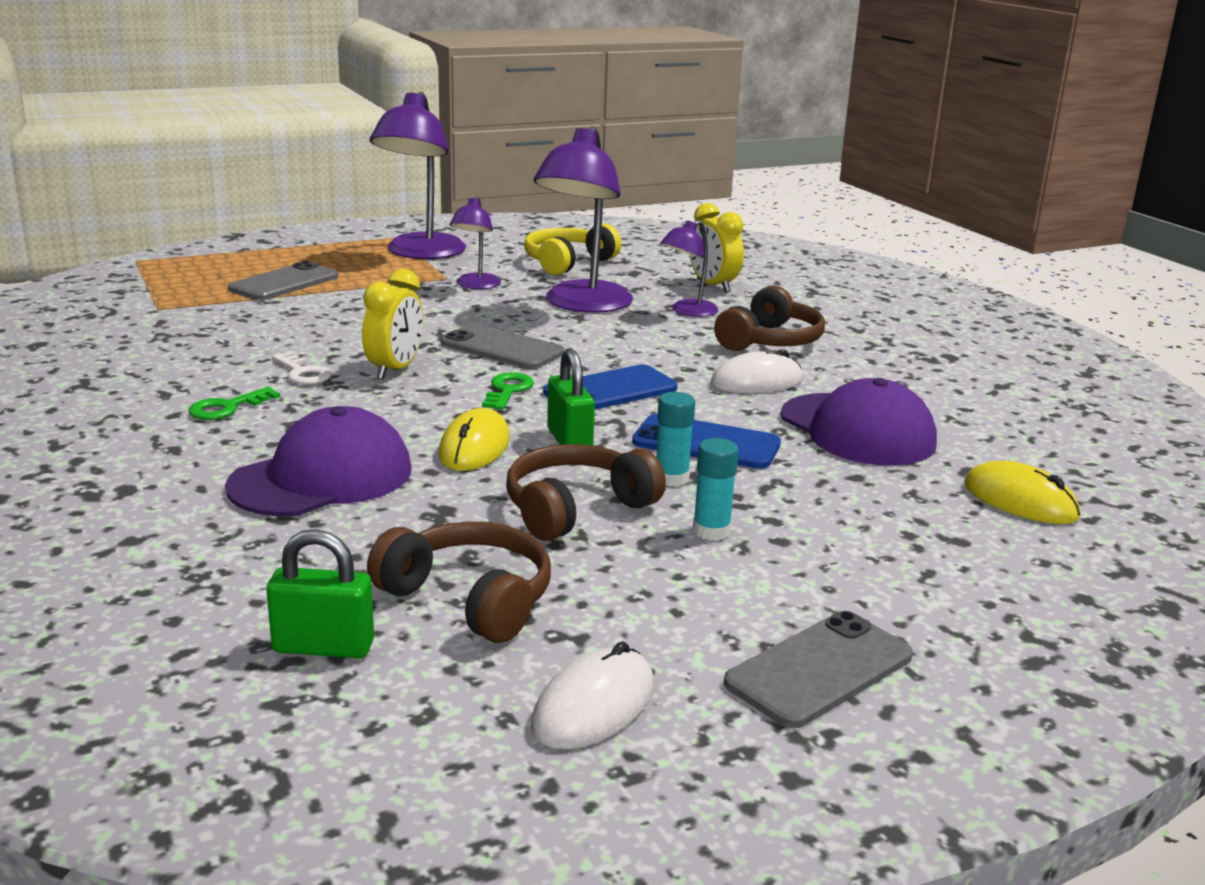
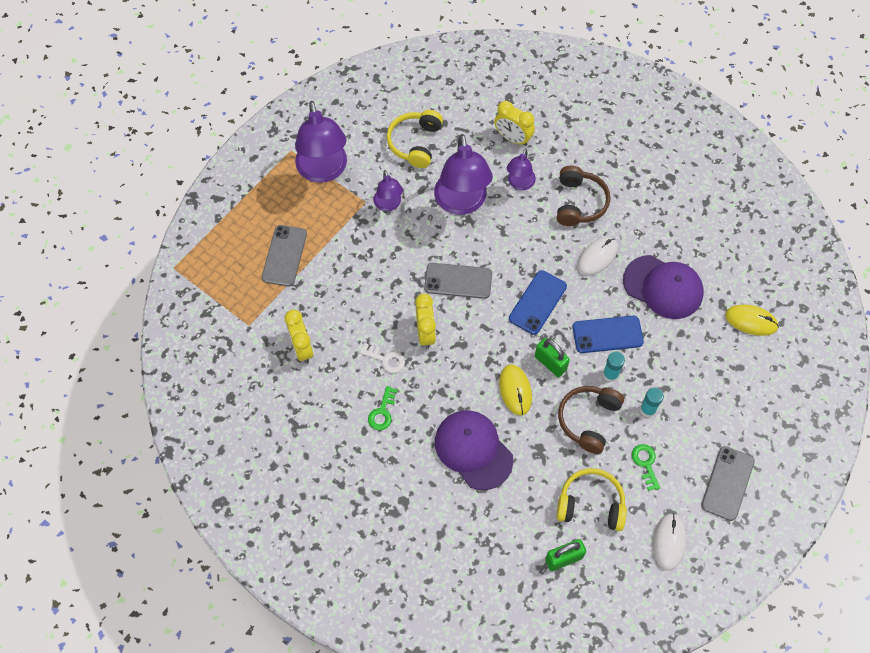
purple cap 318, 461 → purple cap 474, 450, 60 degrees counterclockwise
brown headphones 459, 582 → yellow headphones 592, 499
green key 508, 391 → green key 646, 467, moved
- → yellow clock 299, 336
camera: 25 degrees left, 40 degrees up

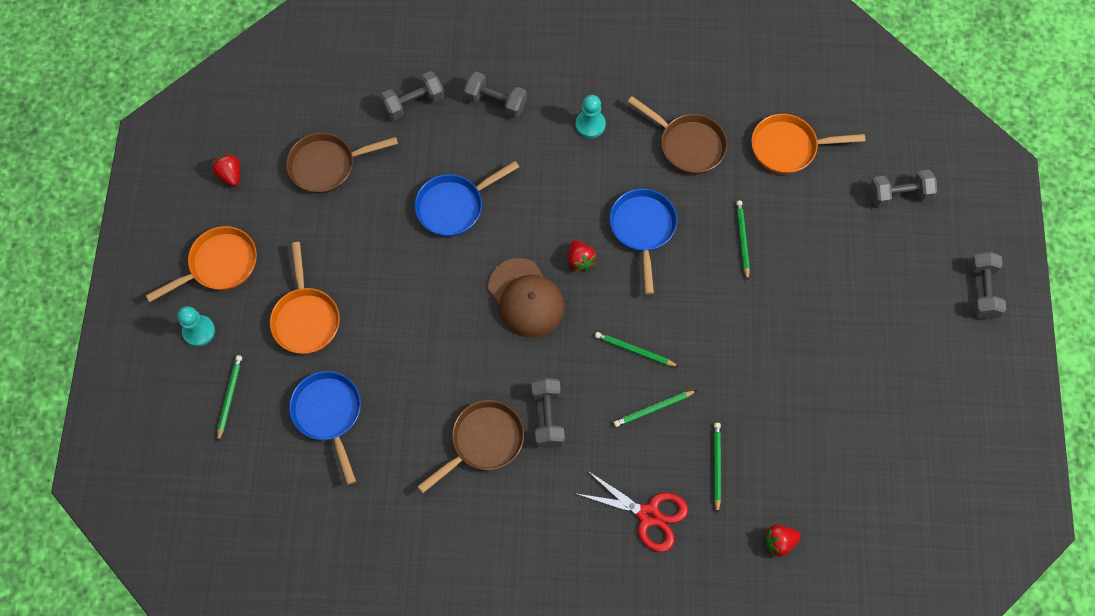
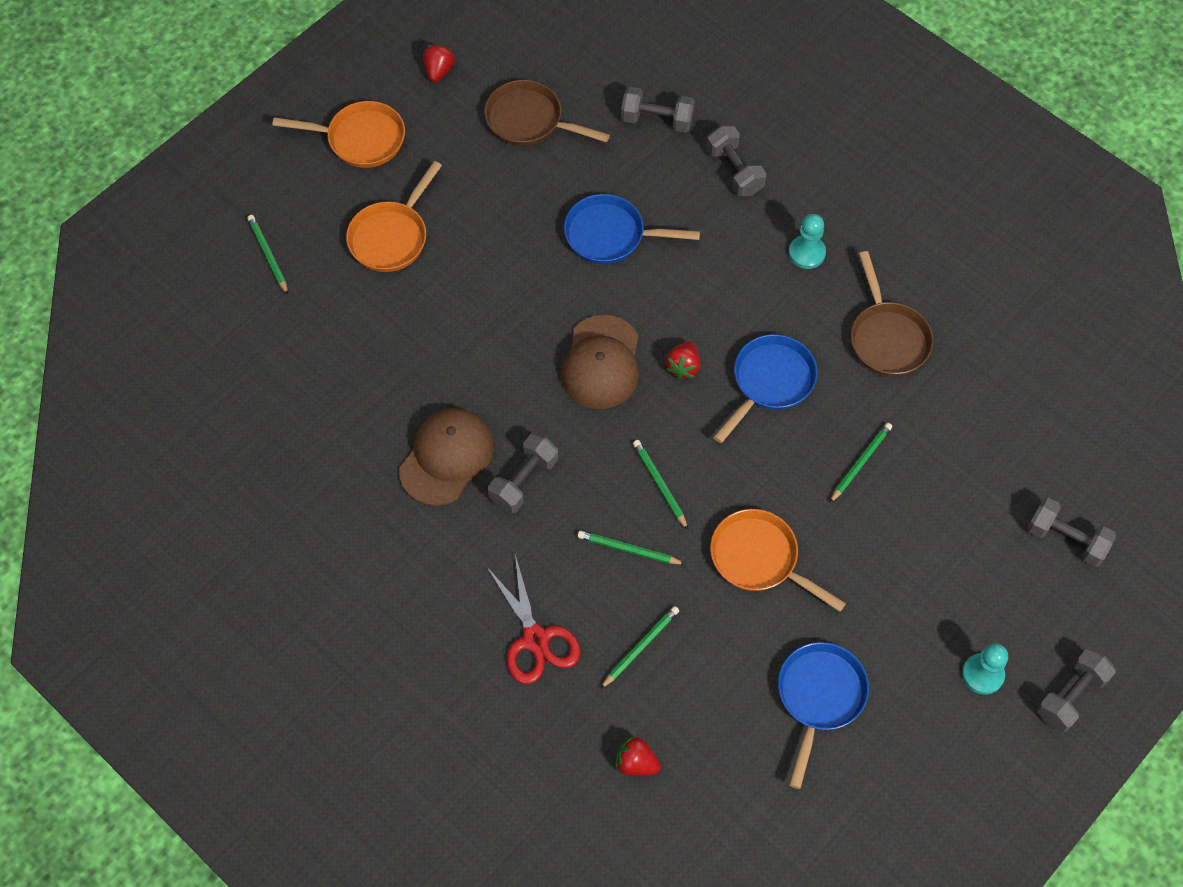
turquoise pawn 196, 326 → turquoise pawn 985, 669, moved
green pencil 229, 398 → green pencil 267, 255, 75 degrees counterclockwise
blue pan 325, 428 → blue pan 823, 715, moved
brown pan 470, 446 → brown cap 446, 457
orange pan 808, 144 → orange pan 778, 560, moved
camera: 40 degrees right, 5 degrees down

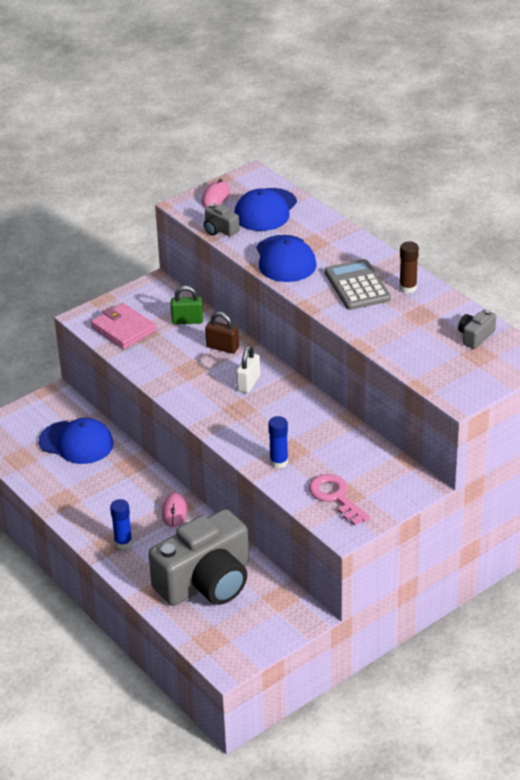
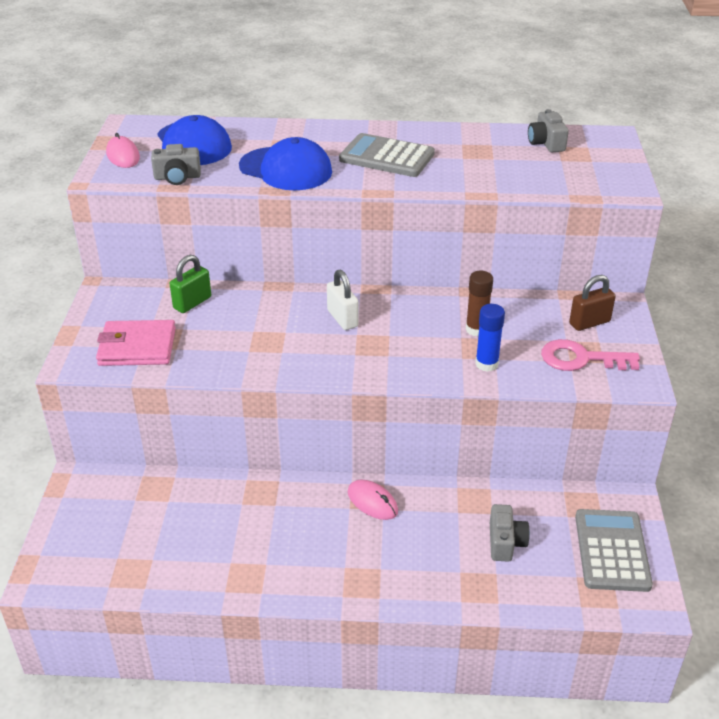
blue cap 76, 441 → -
blue glue stick 121, 524 → -
grey camera 198, 557 → grey camera 510, 533, x0.40
brown padlock 222, 333 → brown padlock 592, 303, moved
brown glue stick 409, 267 → brown glue stick 479, 304, moved
- → grey calculator 614, 550
camera: 50 degrees left, 0 degrees up

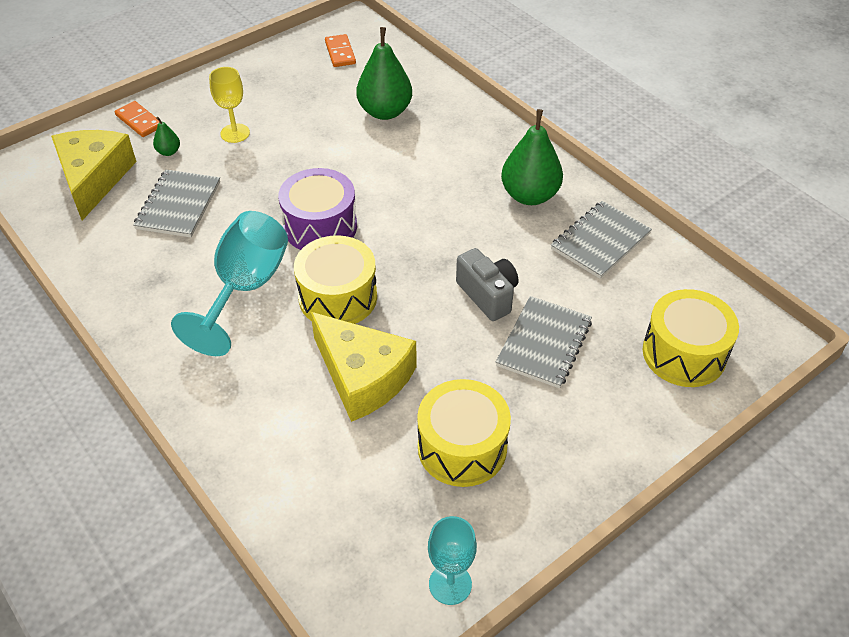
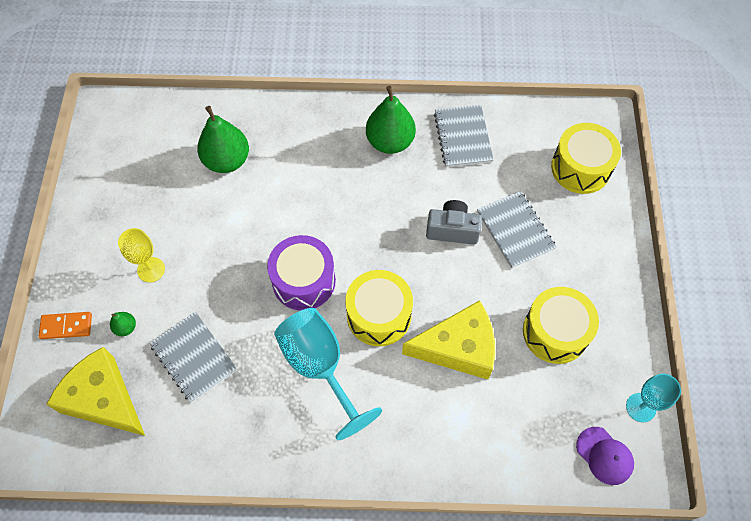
orange domino 340, 50 → -
- → purple cap 605, 456
camera: 50 degrees left, 15 degrees up

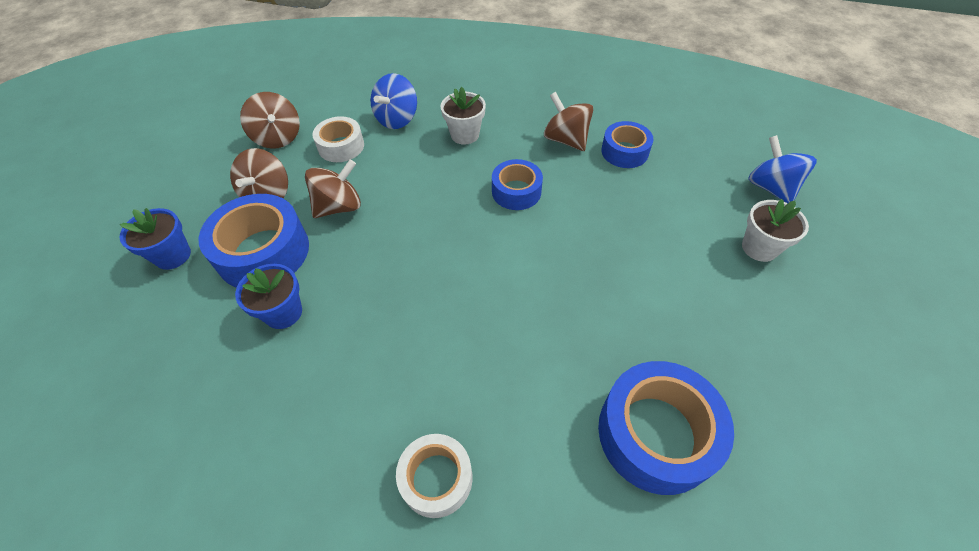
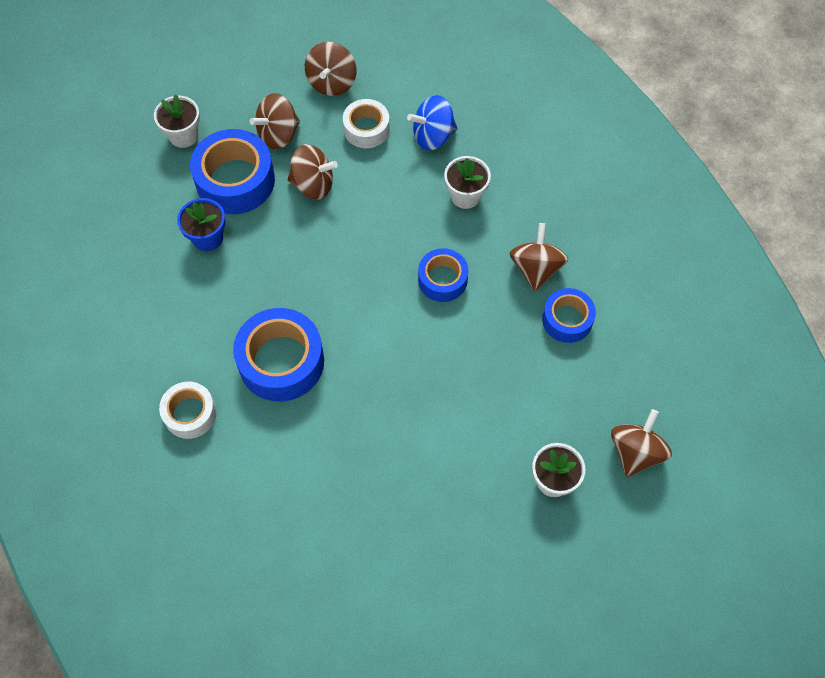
blue flower pot 155, 239 → white flower pot 177, 121
blue tape 666, 428 → blue tape 278, 355, moved
blue spinning top 782, 169 → brown spinning top 641, 443
camera: 45 degrees right, 10 degrees up

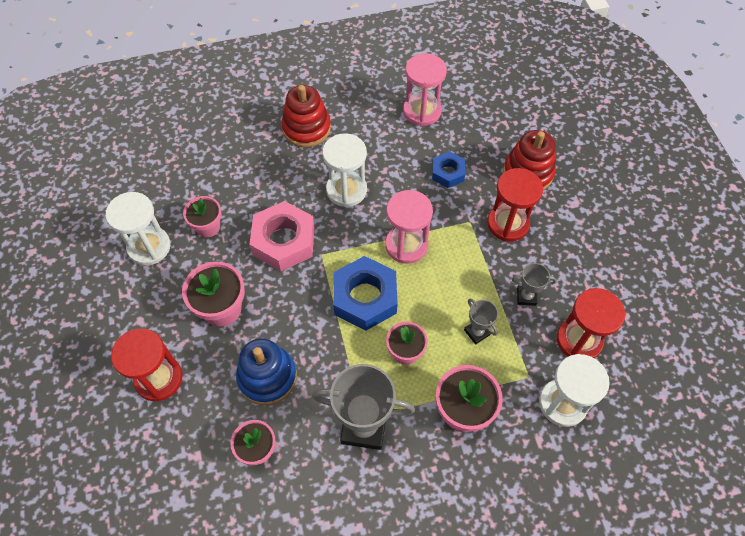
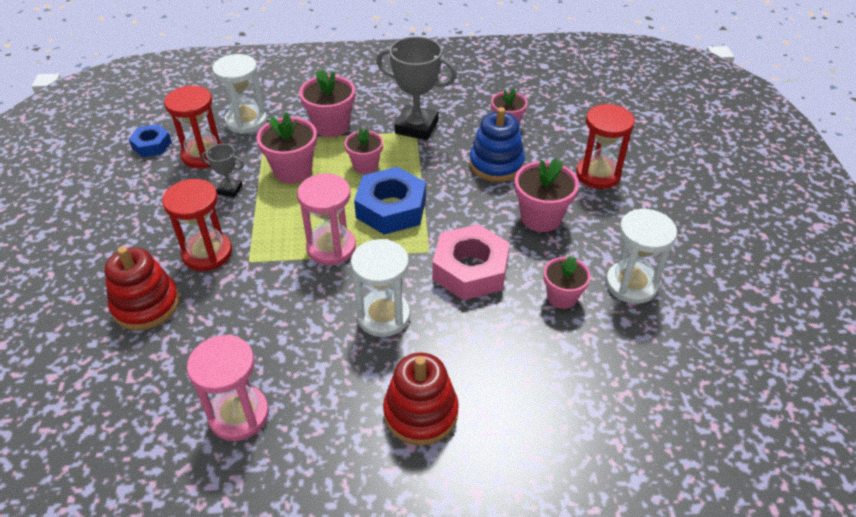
blue nut 448, 169 → blue nut 150, 140, moved
grey trophy 481, 321 → pink flower pot 286, 147
camera: 170 degrees left, 15 degrees down

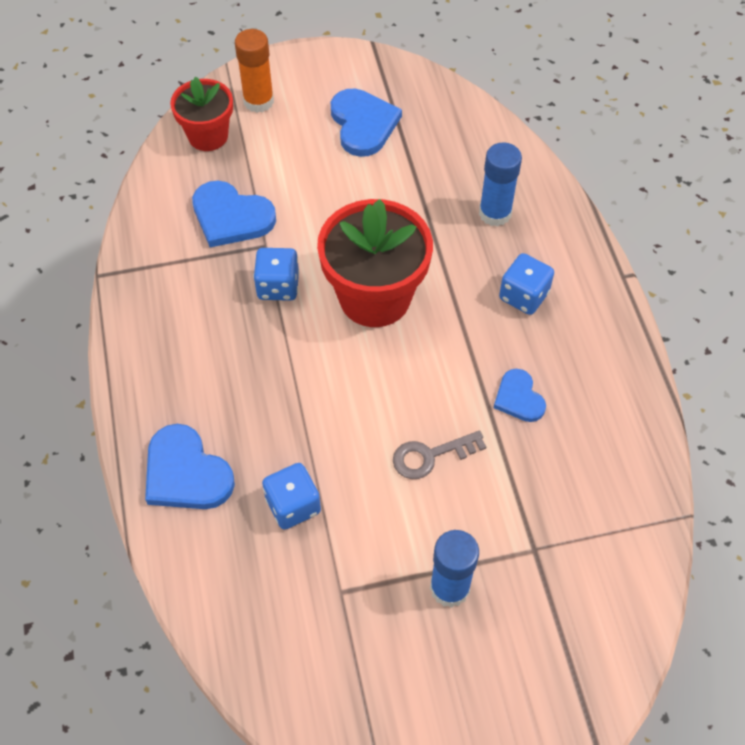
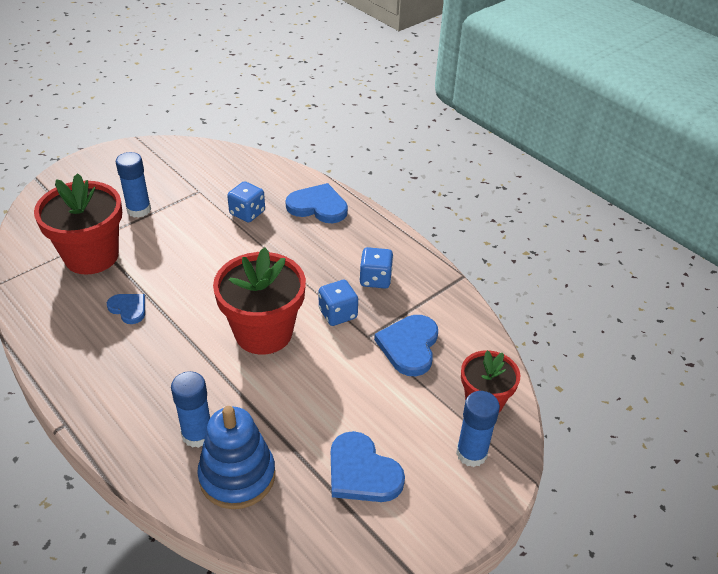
blue heart 234, 214 → blue heart 406, 345, 75 degrees counterclockwise
orange glue stick 254, 71 → blue glue stick 478, 429
grey key 439, 455 → -
blue dice 526, 284 → blue dice 376, 267, moved
- → red flower pot 78, 224
- → blue stacking toy 236, 457
camera: 150 degrees right, 15 degrees down

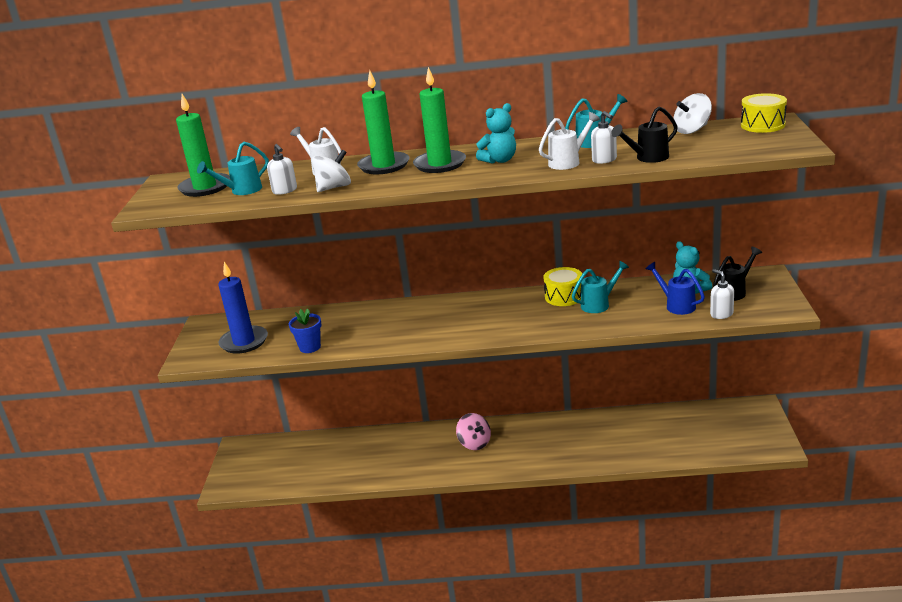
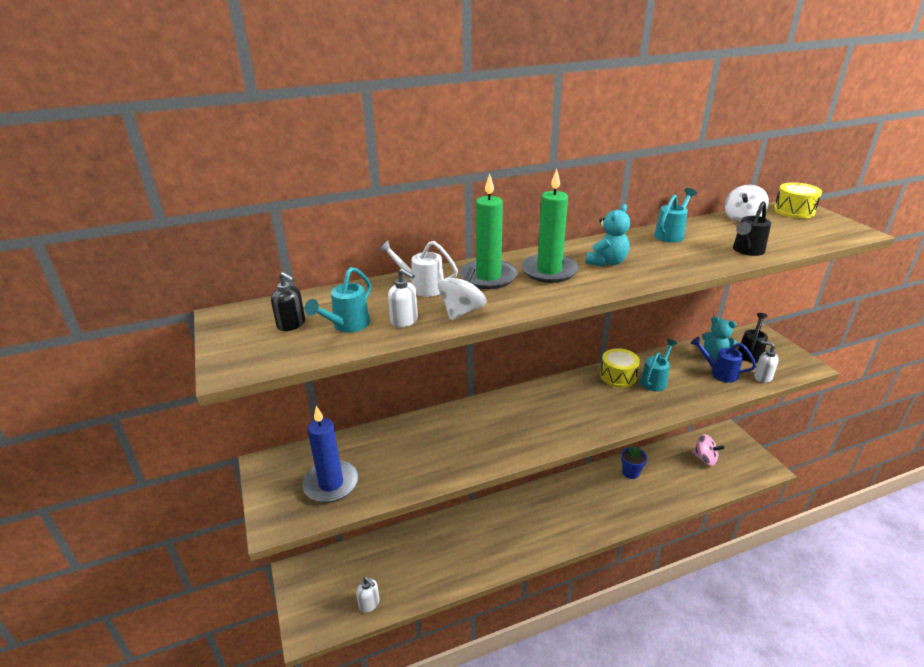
green candle 203, 145 → black soap dispenser 288, 301
blue flower pot 305, 330 → blue flower pot 634, 462, moved
pink spinning top 473, 431 → pink spinning top 708, 450, moved
white watering can 569, 141 → -
white soap dispenser 604, 137 → white soap dispenser 368, 595, moved
camera: 25 degrees left, 5 degrees up

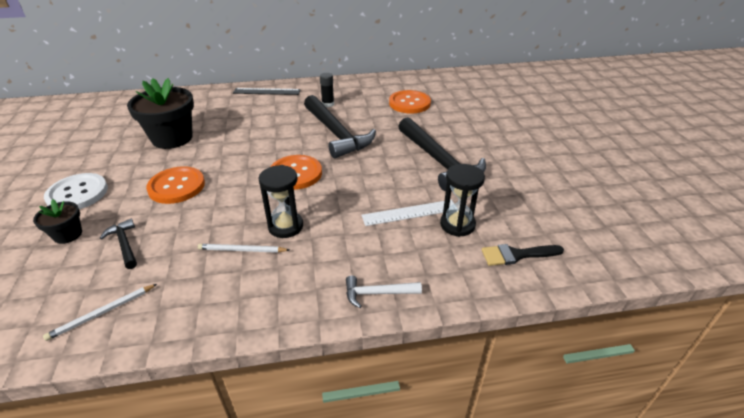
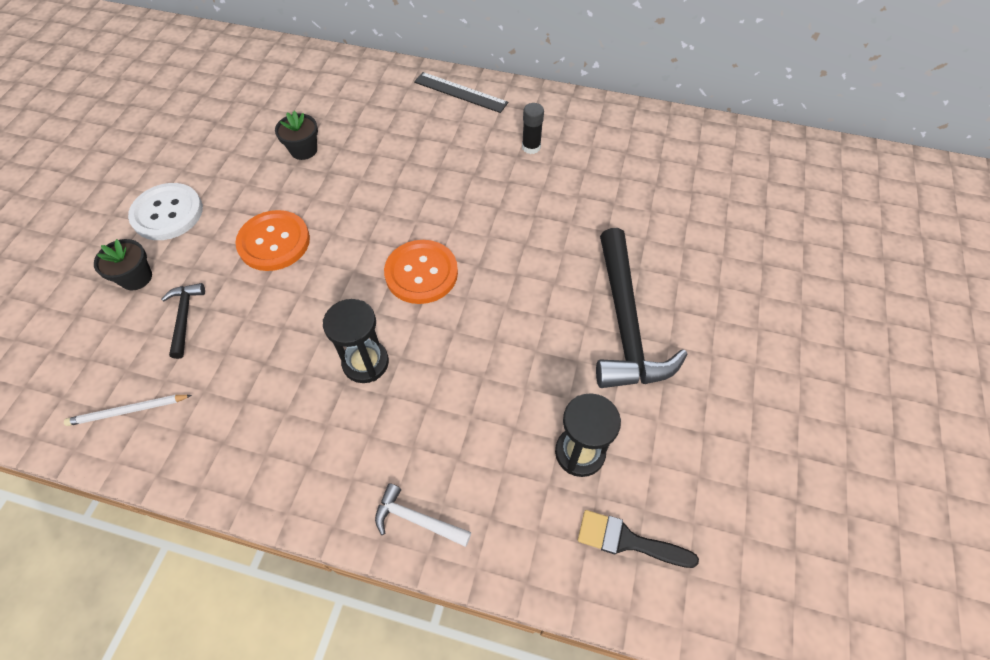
black flower pot 160, 113 → black flower pot 296, 135, x0.51
white pencil 243, 248 → -
black hammer 340, 126 → -
white ruler 407, 213 → -
orange button 410, 102 → -
camera: 25 degrees right, 20 degrees up

